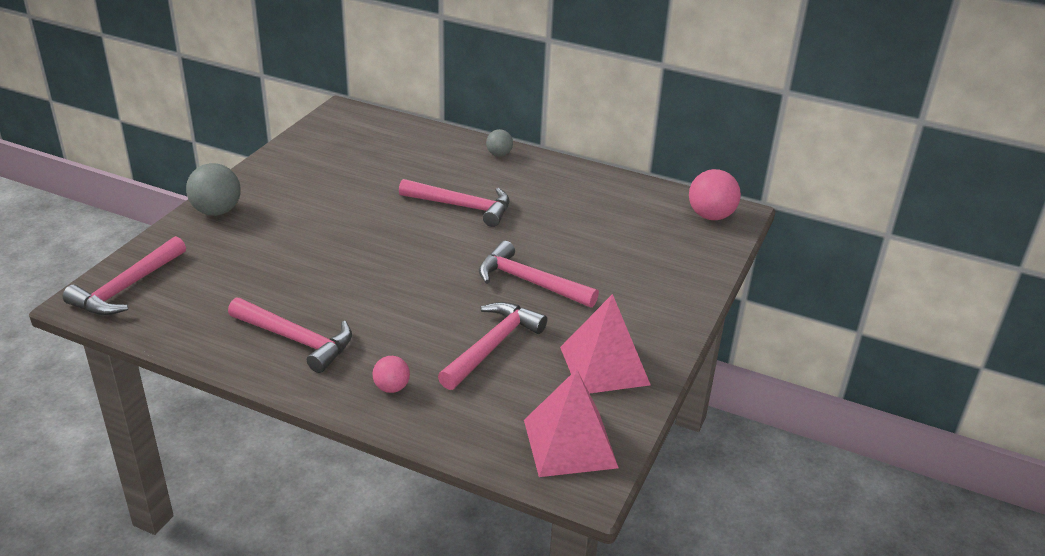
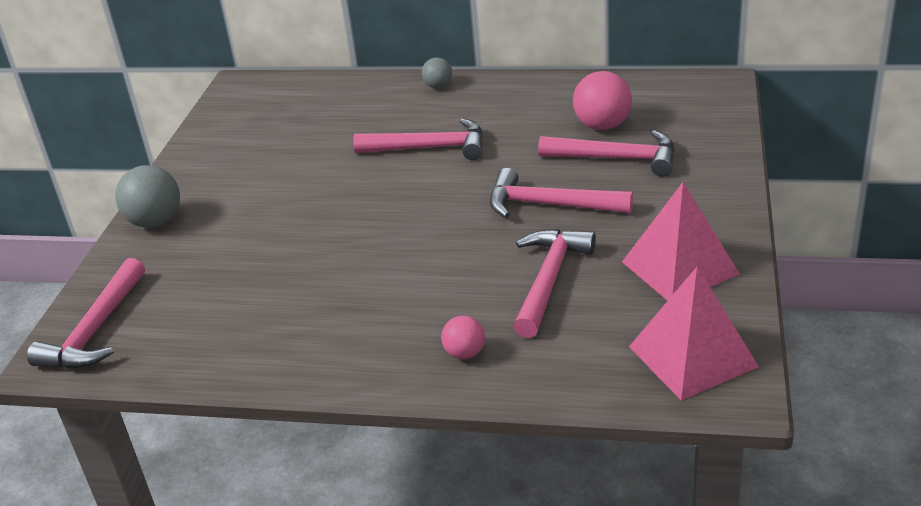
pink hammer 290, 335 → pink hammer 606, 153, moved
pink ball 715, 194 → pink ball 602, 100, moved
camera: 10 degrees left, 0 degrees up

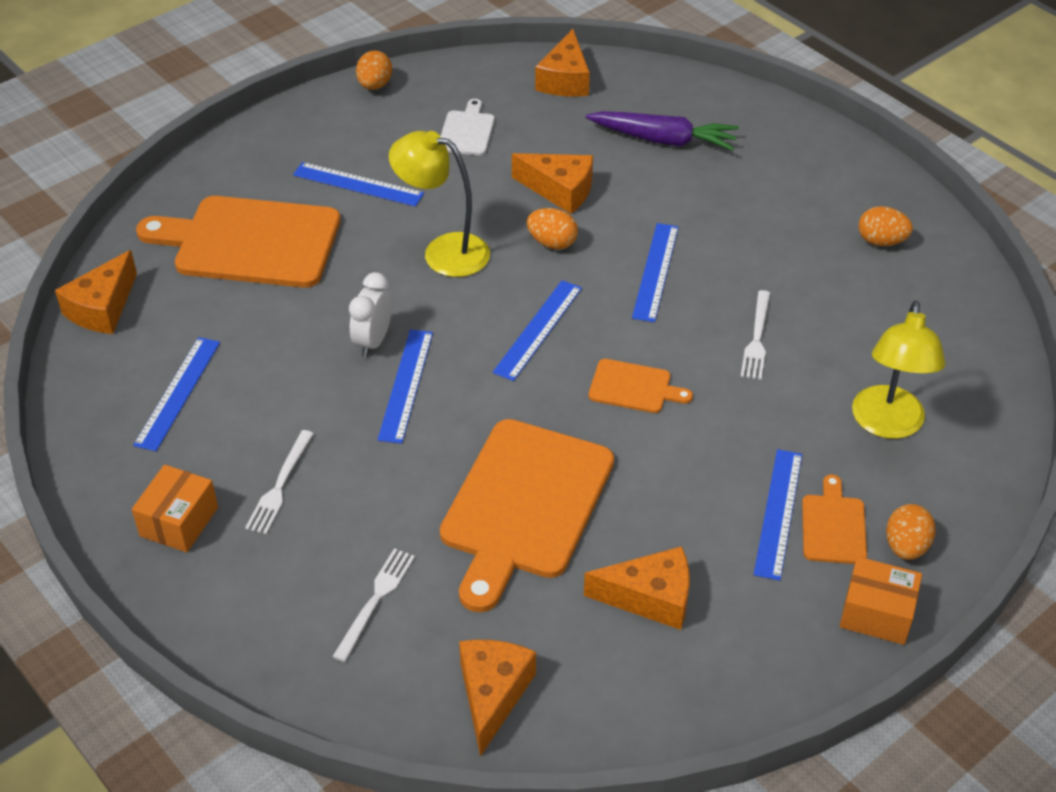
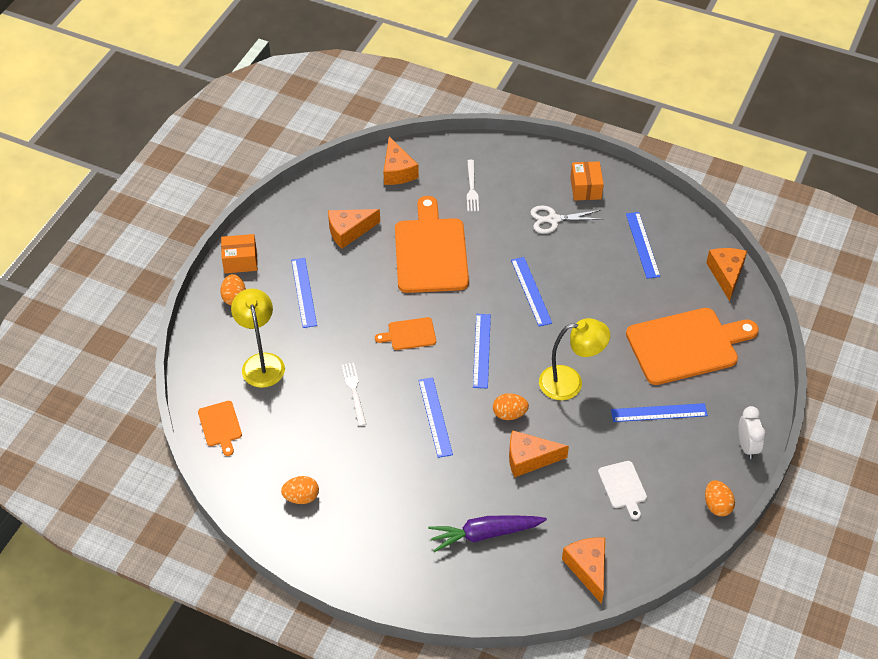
white fork 279, 482 → white scissors 566, 219
white clock 370, 314 → white clock 752, 432, moved
orange cutting board 834, 519 → orange cutting board 220, 428, moved
camera: 155 degrees right, 5 degrees up

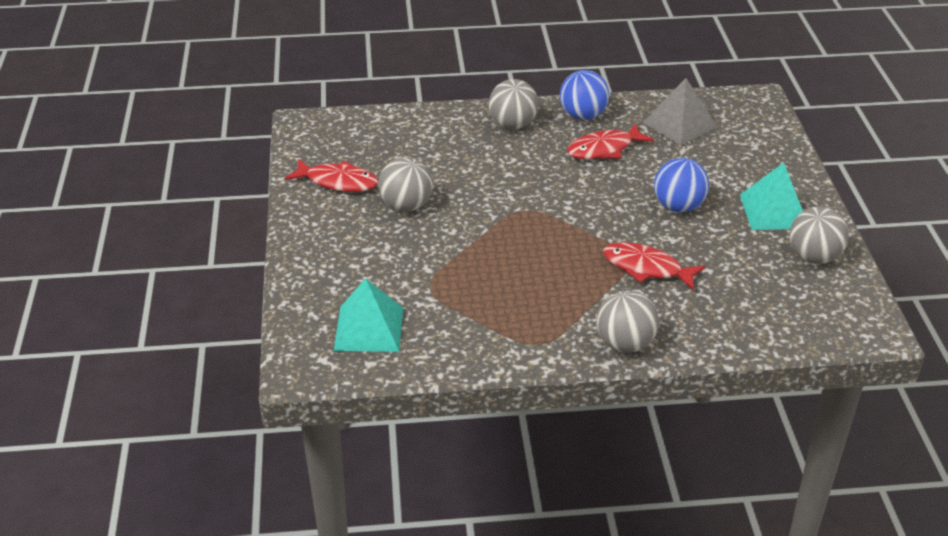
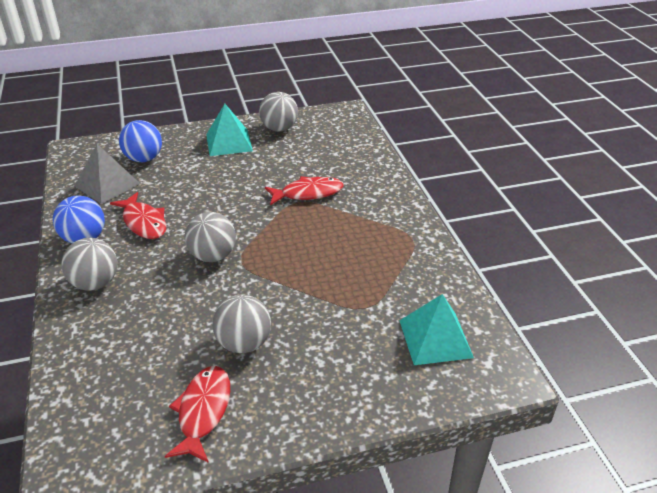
grey ball 627, 322 → grey ball 210, 237, moved
red fish 654, 266 → red fish 304, 190, 120 degrees counterclockwise
blue ball 681, 185 → blue ball 140, 141, moved
camera: 100 degrees left, 0 degrees up

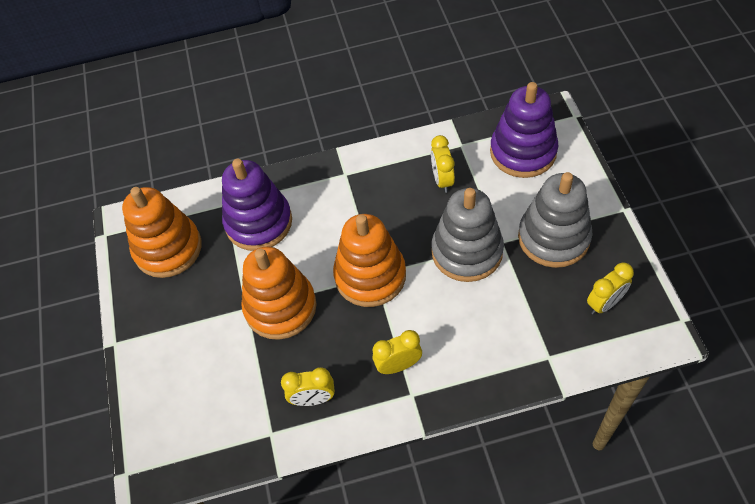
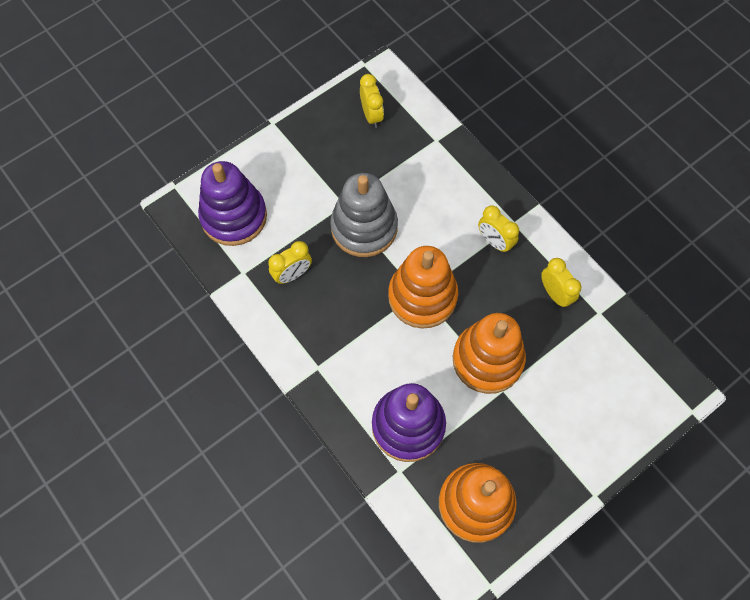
grey stacking toy 555, 220 → -
yellow clock 610, 288 → yellow clock 372, 101, 45 degrees clockwise
camera: 120 degrees left, 10 degrees up

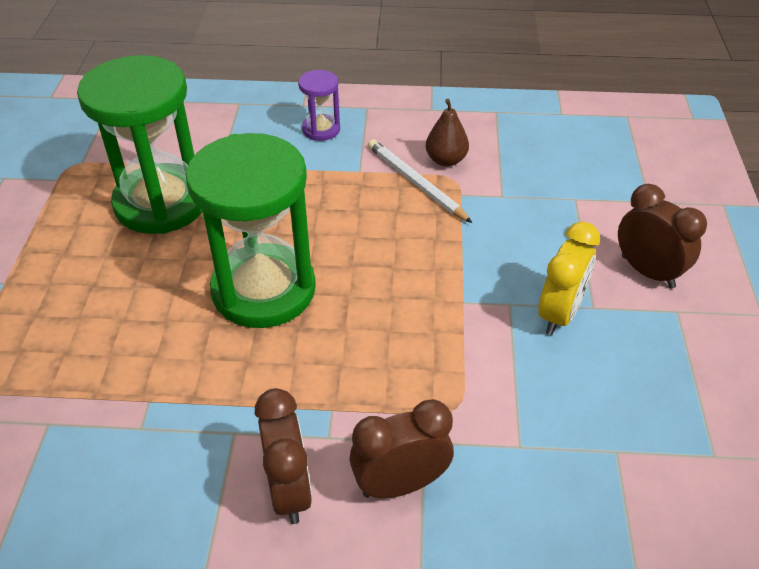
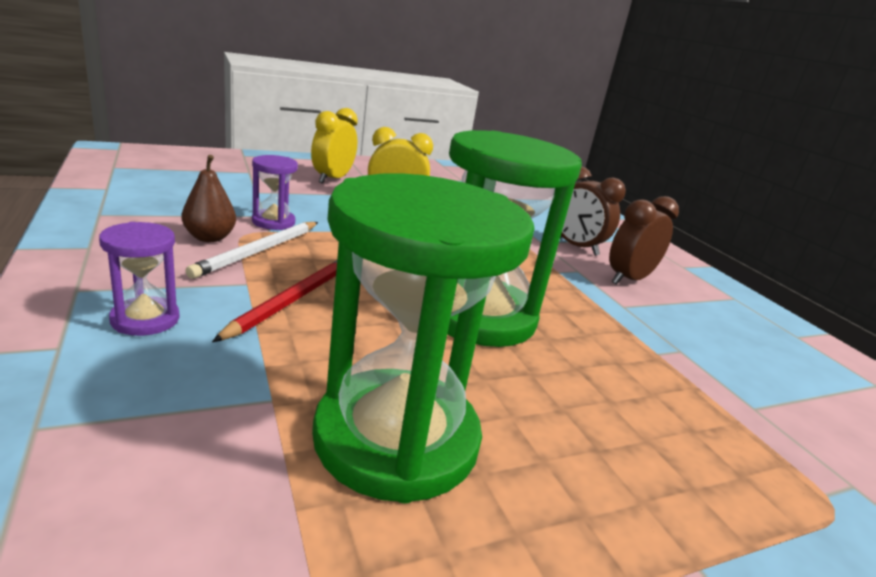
brown clock 662, 236 → yellow clock 334, 146
- → red pencil 274, 301
- → purple hourglass 275, 192
camera: 120 degrees left, 20 degrees down

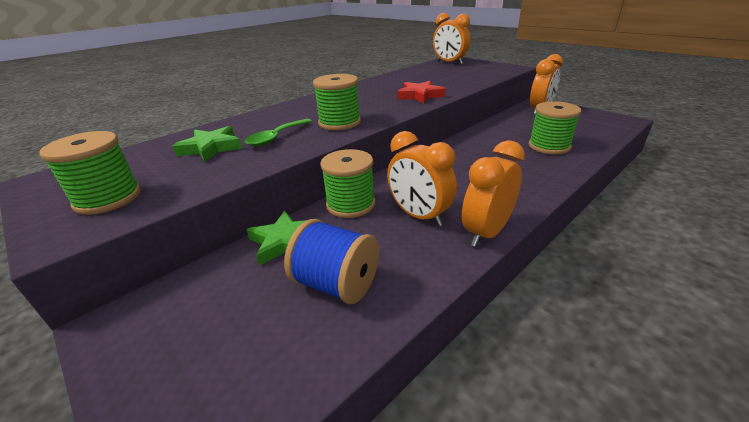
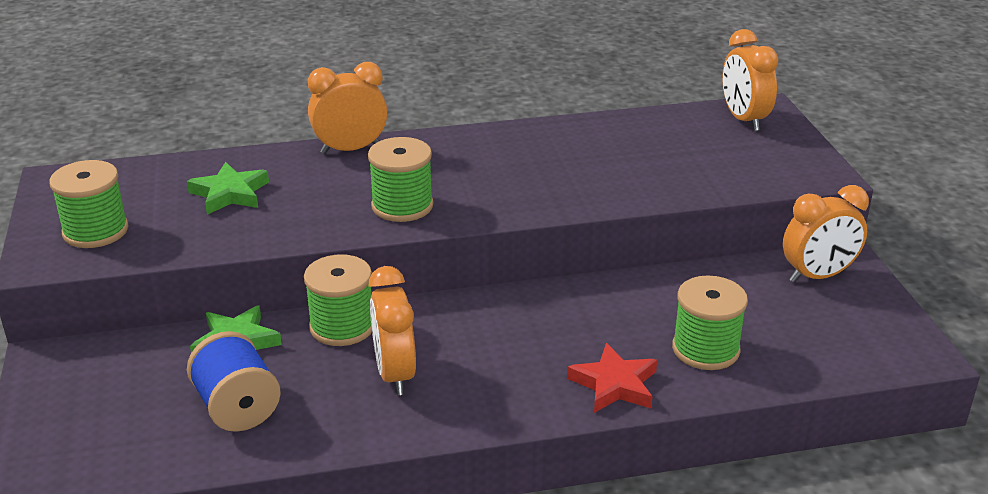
green spoon 278, 133 → -
red star 421, 92 → red star 612, 378, moved
orange clock 493, 193 → orange clock 348, 108, moved
camera: 30 degrees right, 0 degrees up

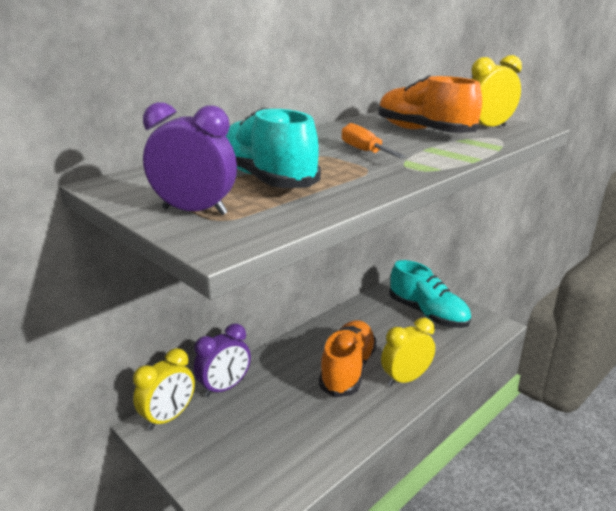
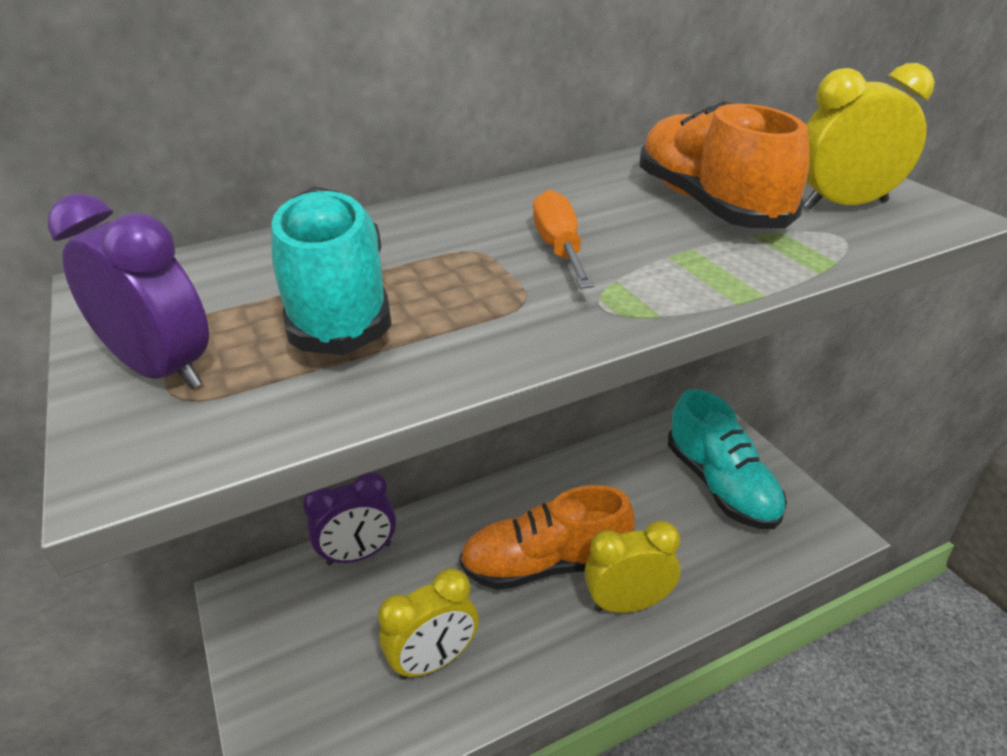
yellow clock 164, 389 → yellow clock 428, 624, moved
orange shoe 348, 359 → orange shoe 547, 537, 135 degrees counterclockwise
camera: 20 degrees right, 10 degrees up

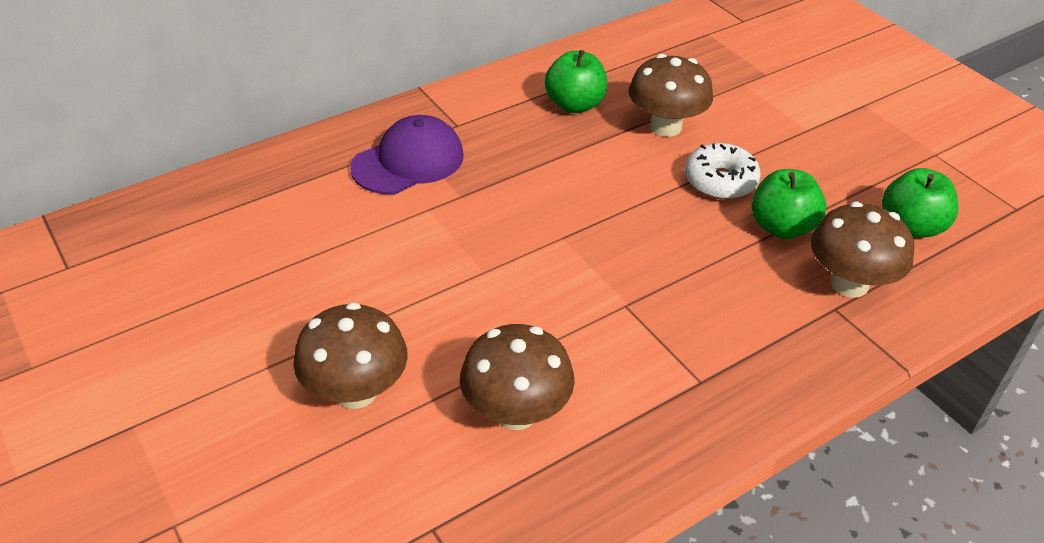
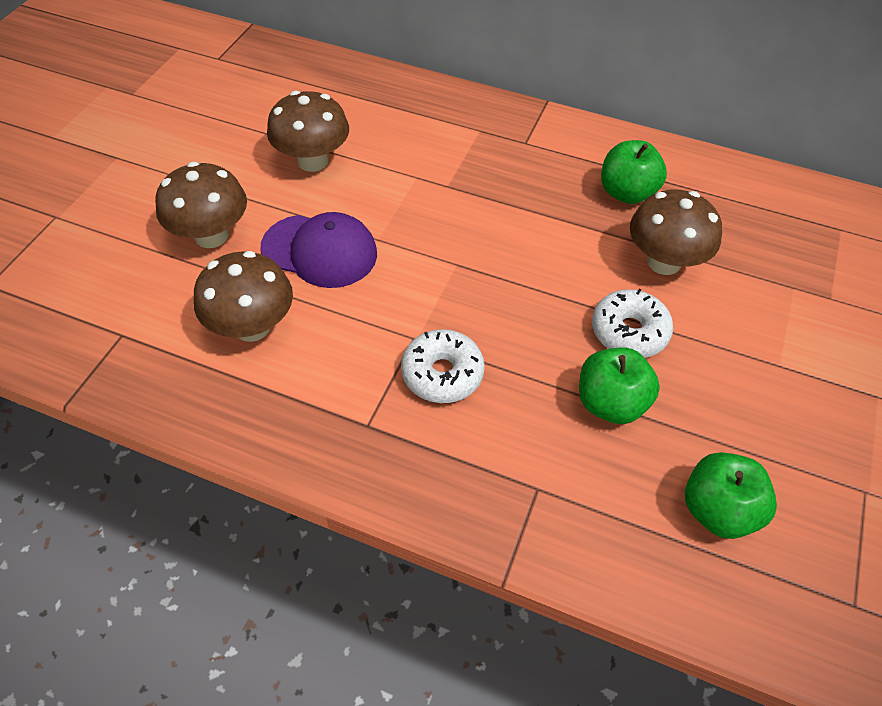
purple cap 407, 154 → purple cap 319, 250, moved
brown mushroom 862, 249 → brown mushroom 308, 131, moved
- → white donut 443, 366
camera: 55 degrees right, 10 degrees up

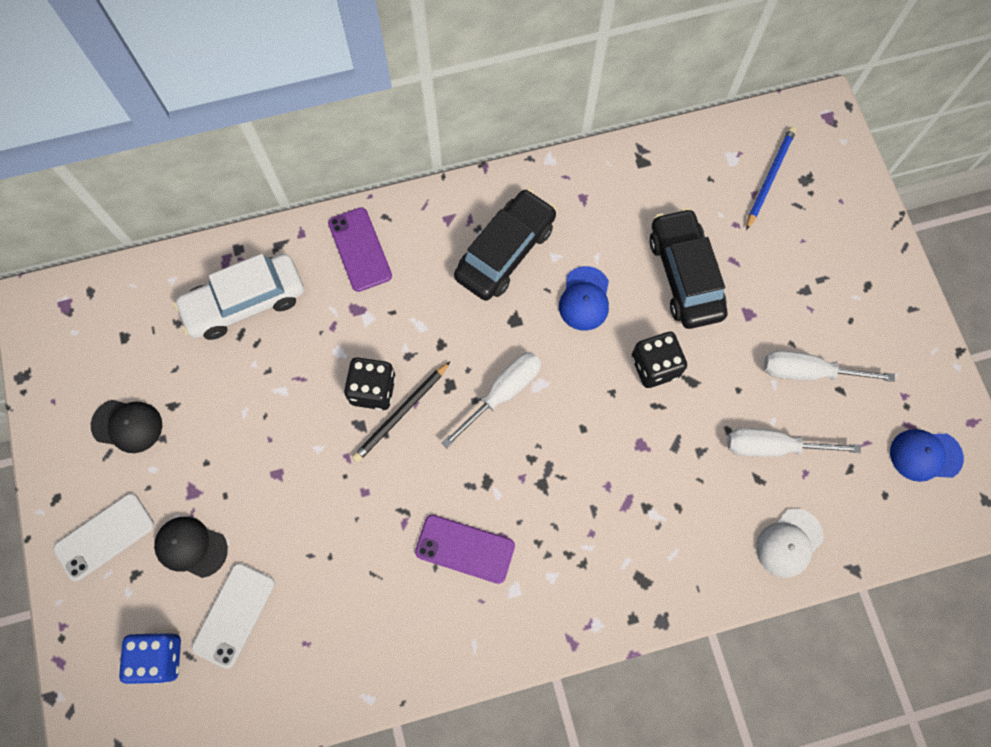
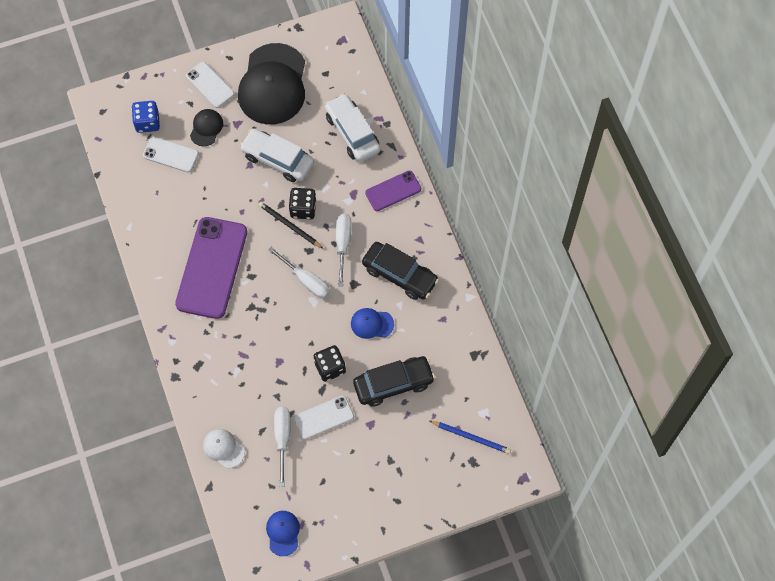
black cap 126, 426 → black cap 271, 84, x2.25
purple phone 465, 549 → purple phone 211, 268, x1.91
white screwdriver 829, 366 → white screwdriver 344, 250, moved
- → white car 276, 155
- → white phone 324, 417
camera: 85 degrees right, 5 degrees down

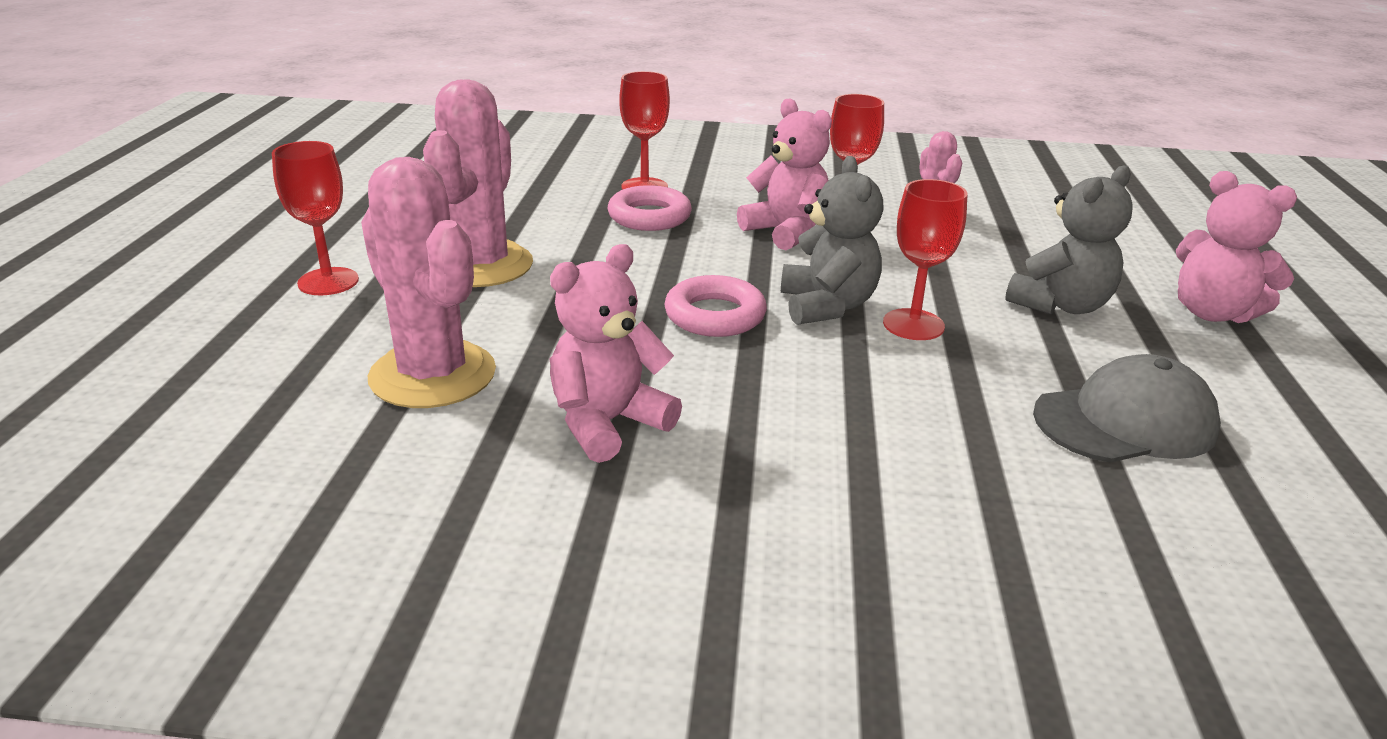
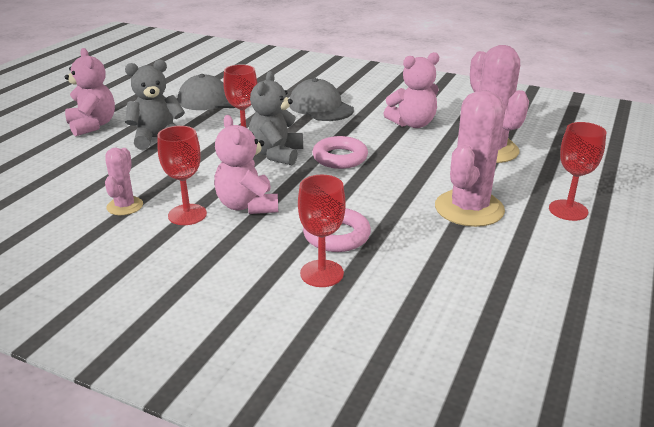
- → grey cap 321, 99
camera: 160 degrees left, 0 degrees up

